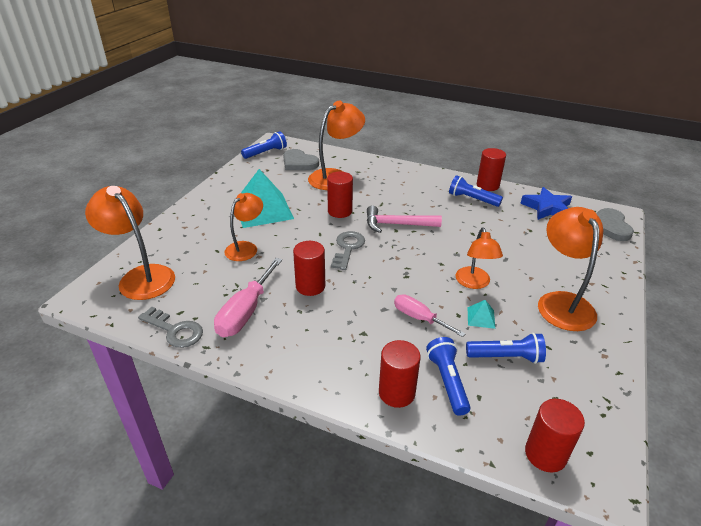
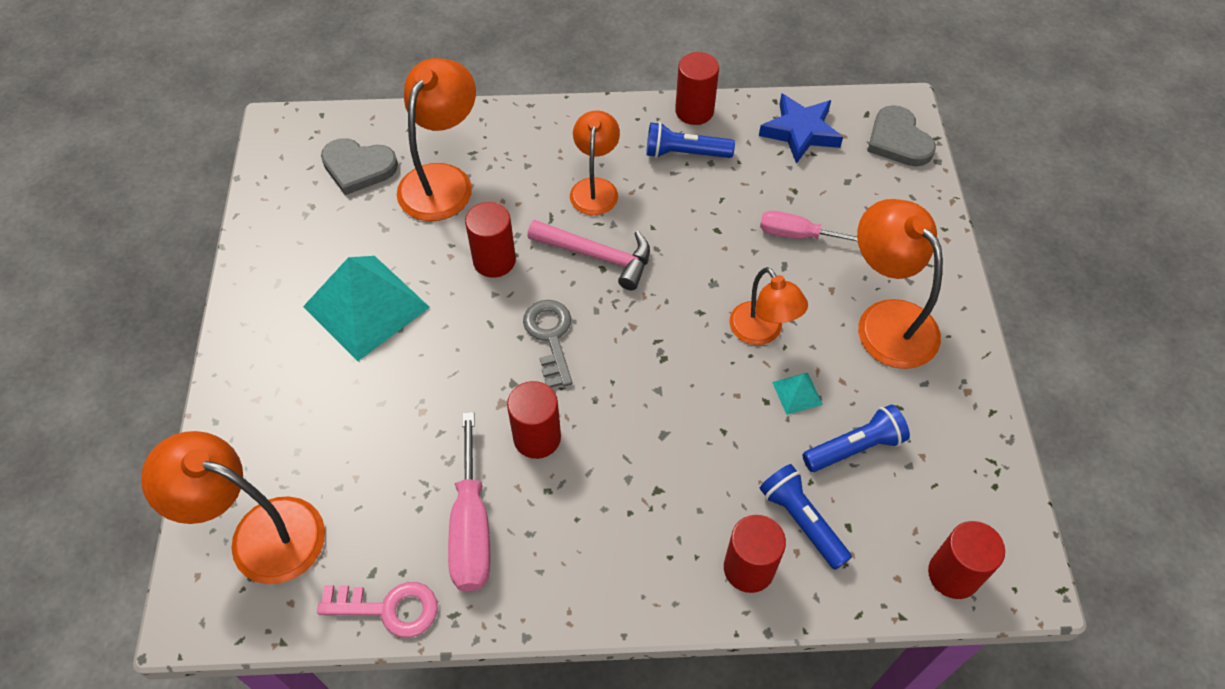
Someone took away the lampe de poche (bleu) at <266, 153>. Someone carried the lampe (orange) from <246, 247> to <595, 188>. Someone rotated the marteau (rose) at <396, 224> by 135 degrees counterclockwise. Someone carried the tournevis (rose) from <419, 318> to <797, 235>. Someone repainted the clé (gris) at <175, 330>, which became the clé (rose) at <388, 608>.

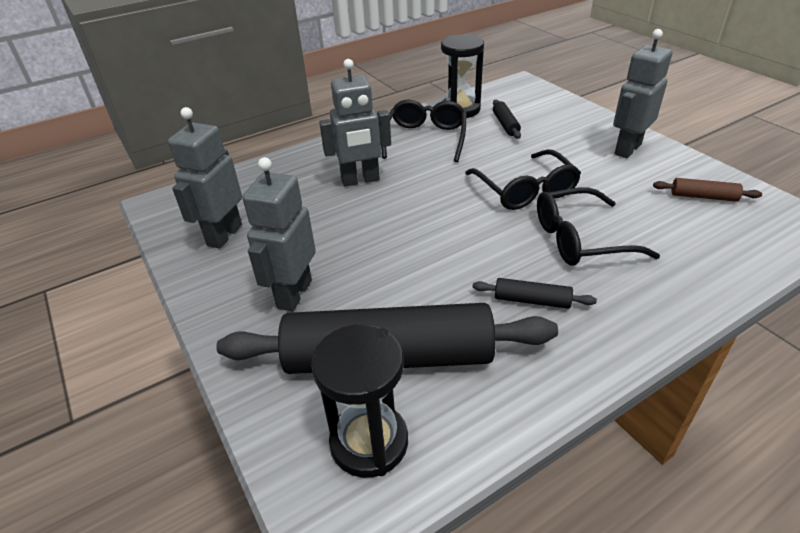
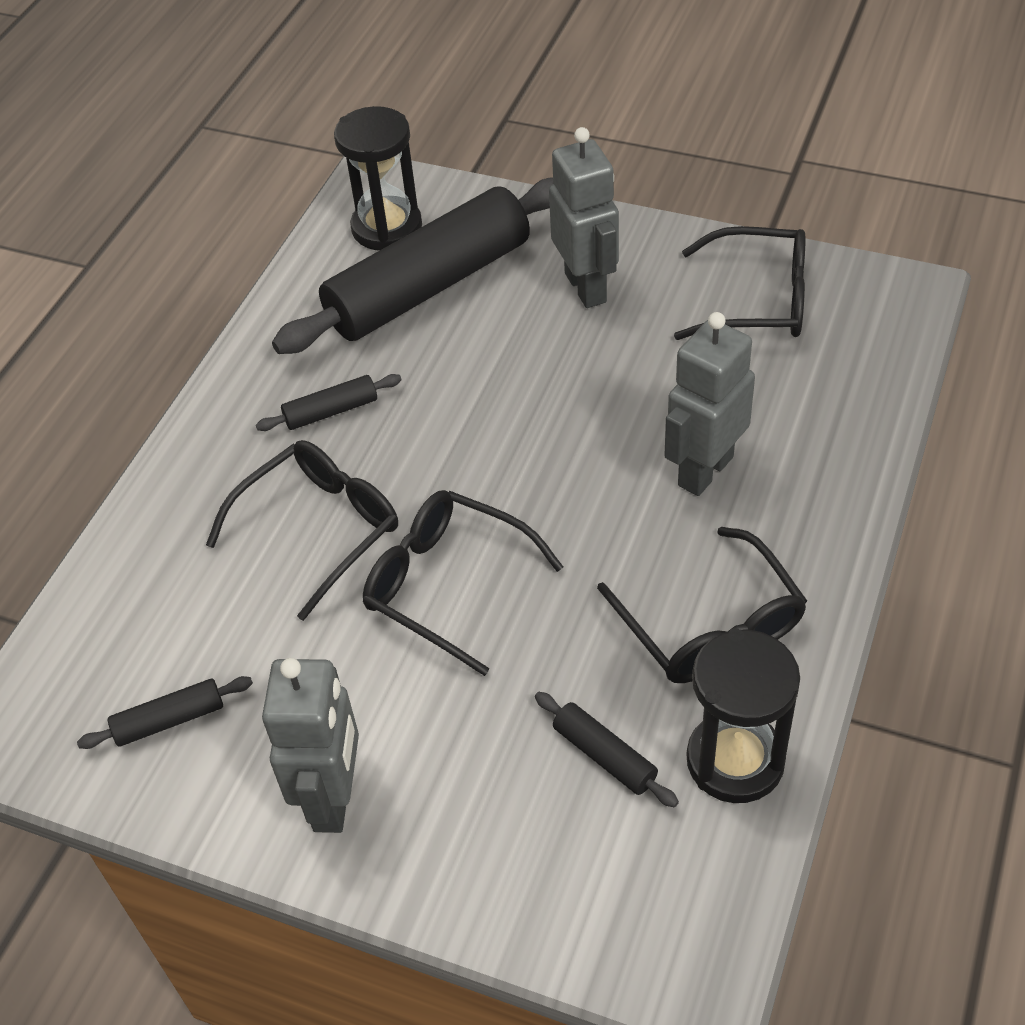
Someone swapped the robot (gris) at <224, 235> for the lunettes (noir) at <758, 301>. Someone repainted the rouleau à pâtisserie (marron) at <703, 197>, which became the rouleau à pâtisserie (noir) at <169, 720>.

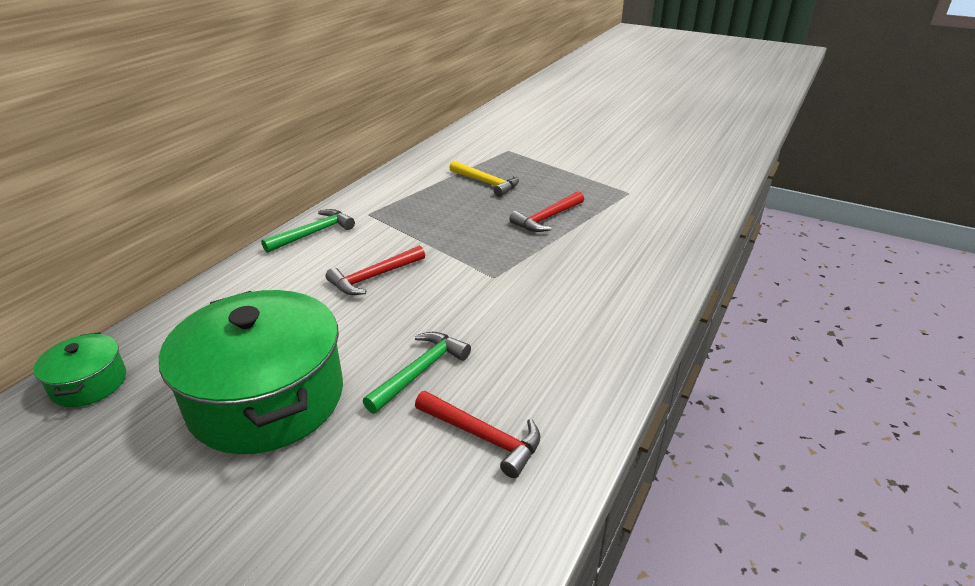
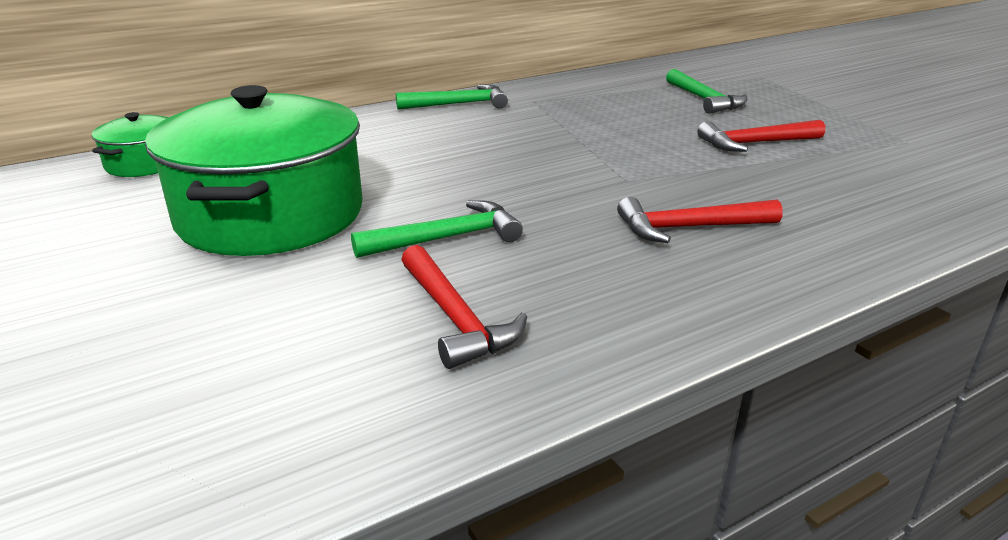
Someone repainted the marteau (jaune) at <486, 183>, which became the marteau (vert) at <704, 99>. Someone carried the marteau (rouge) from <374, 277> to <690, 228>.

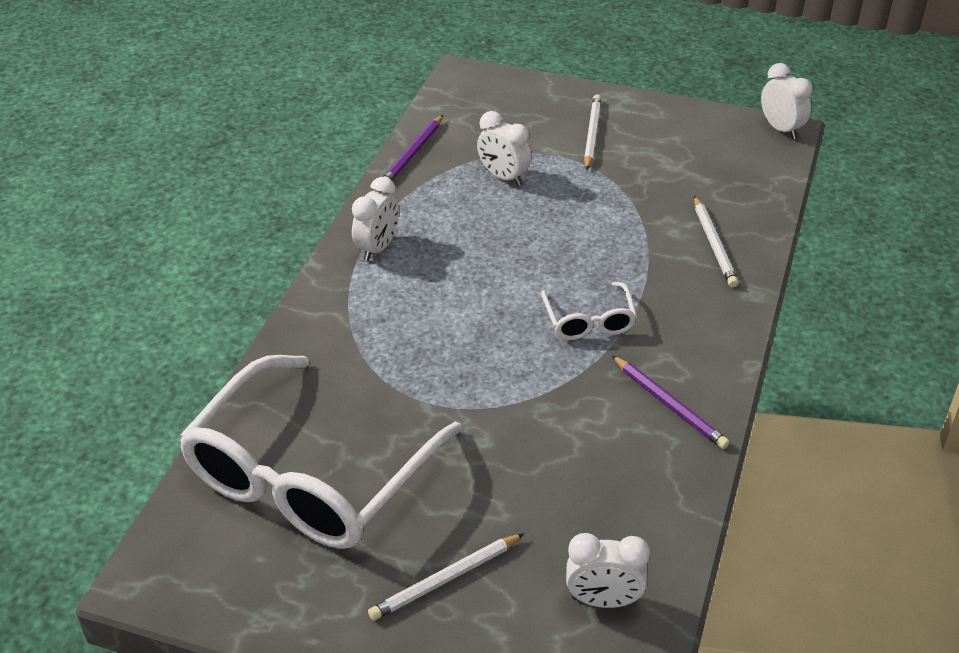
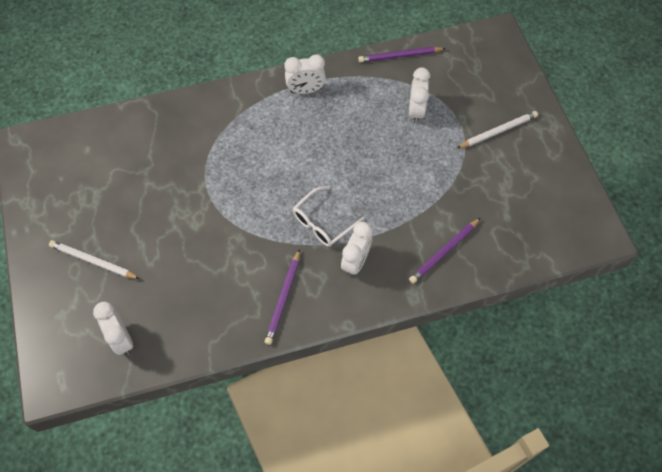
Someone carried the réveil (blanc) from <781, 129> to <356, 262>. Someone repainted the crayon (blanc) at <713, 244>, which became the crayon (violet) at <444, 252>. Someone took away the lunettes (blanc) at <309, 476>.

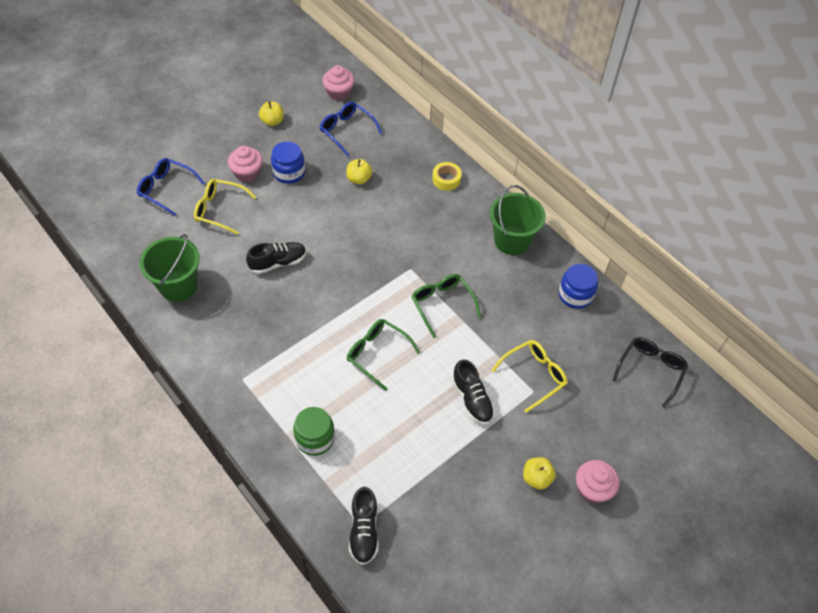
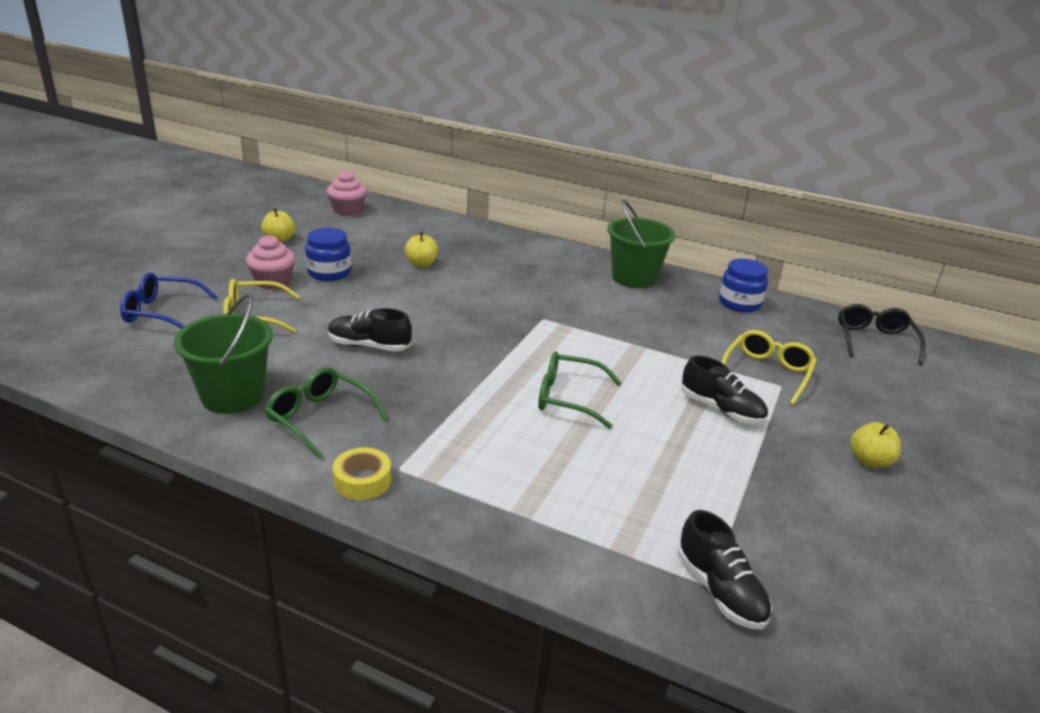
Someone took away the lunettes (bleu) at <347, 131>. Someone carried the ruban adhésif (jaune) from <446, 179> to <362, 481>. Someone rotated the chaussure (noir) at <278, 263> by 120 degrees counterclockwise. Someone carried the lunettes (vert) from <442, 305> to <320, 418>. Someone took away the bocal (vert) at <315, 438>. Someone took away the muffin (rose) at <592, 489>.

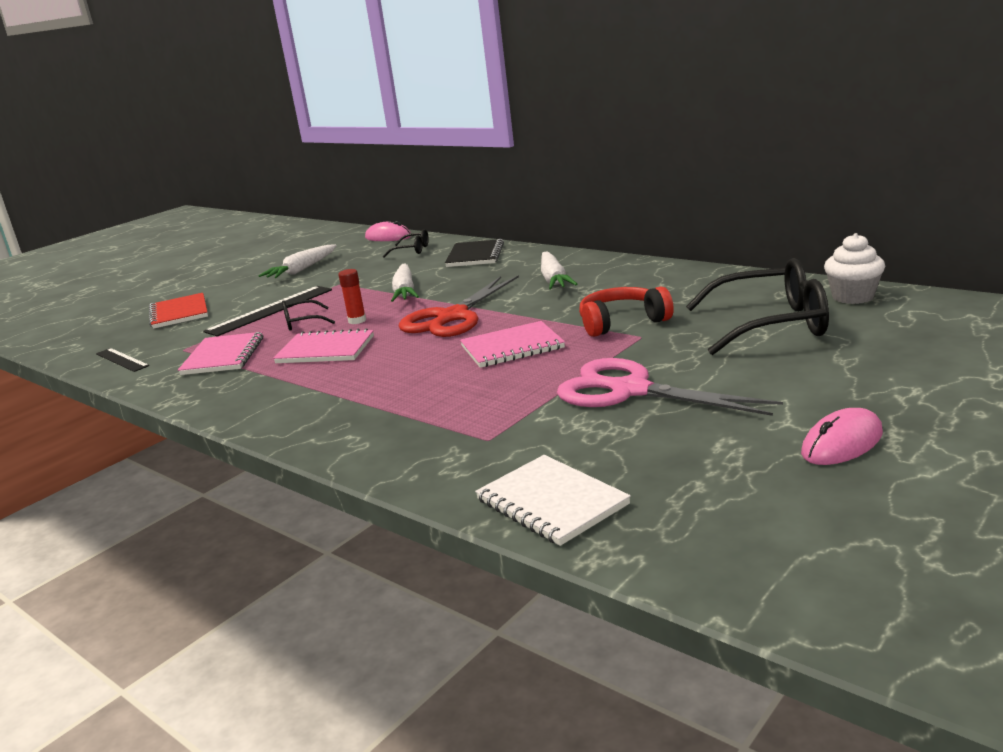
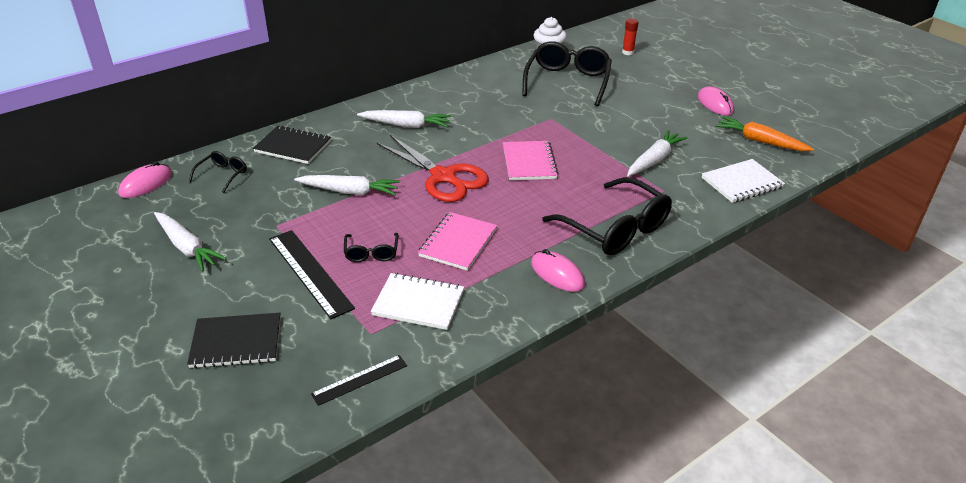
Someone carried the bâton de colle (rouge) from <357, 320> to <627, 52>. Someone took away the casque audio (rouge) at <622, 322>. Someone repainted the carnet (rouge) at <179, 313>, which became the carnet (noir) at <236, 342>. Someone repainted the carnet (rose) at <223, 356>, which became the carnet (blanc) at <418, 303>. Someone took away the ciseaux (rose) at <630, 391>. Someone put down the carotte (orange) at <760, 141>. Someone put down the carotte (blanc) at <654, 160>. Someone put down the lunettes (noir) at <615, 229>. Someone put down the souris (rose) at <557, 274>.

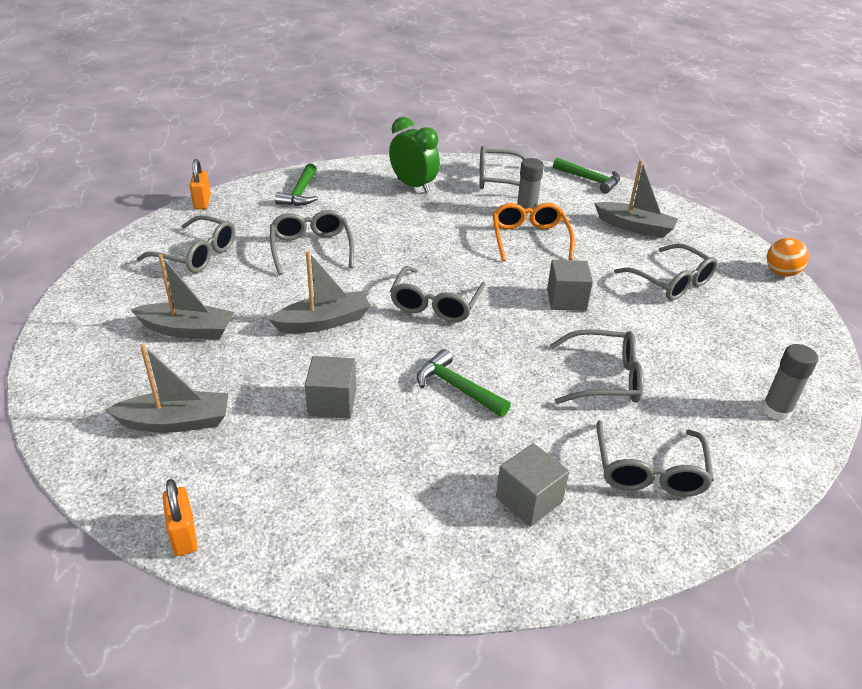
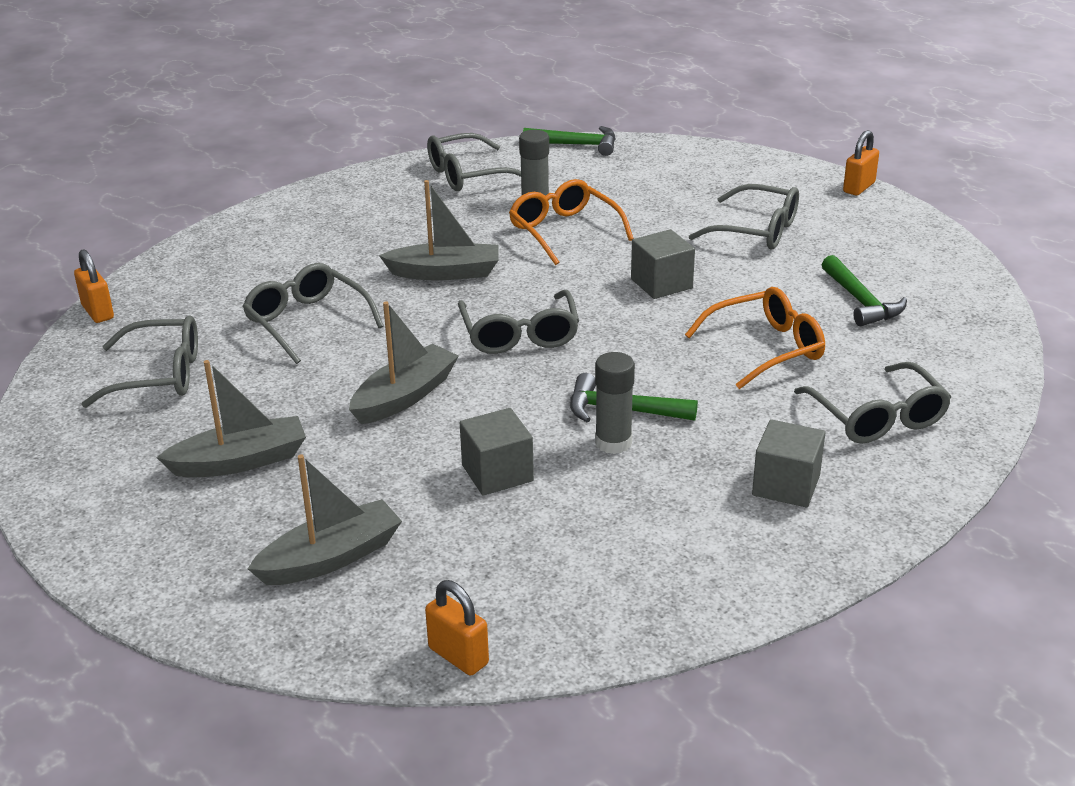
Someone took away the réveil (vert) at <413, 186>. Someone carried the bateau (gris) from <635, 227> to <445, 272>. Someone carried the marteau (vert) from <300, 193> to <861, 301>. Someone swapped the balle (orange) at <781, 273> for the cadenas (orange) at <859, 187>. Someone repainted the lunettes (gris) at <604, 378>, which became the lunettes (orange) at <766, 348>. Someone carried the bâton de colle (gris) from <776, 410> to <613, 442>.

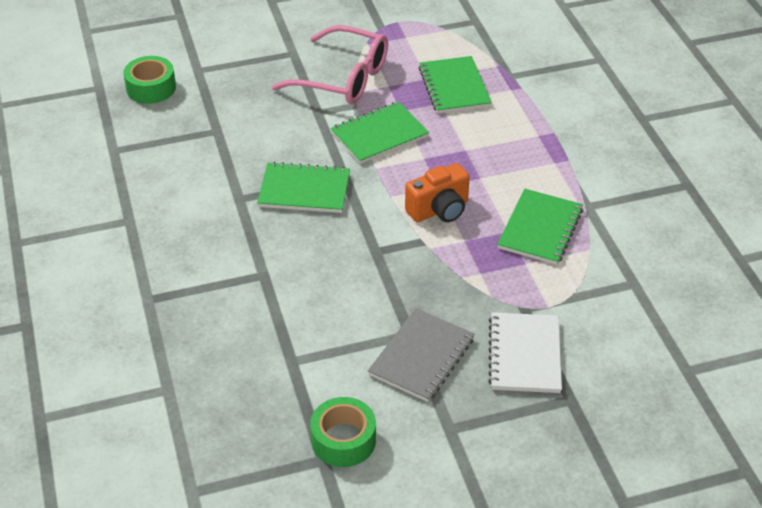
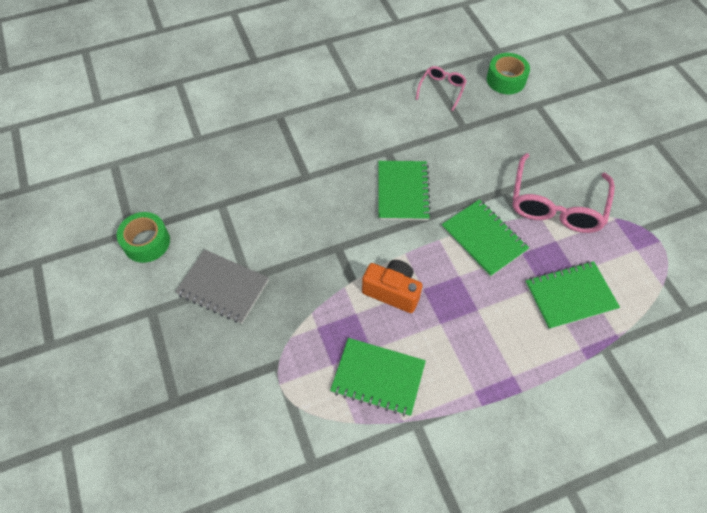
Someone rotated the appareil photo (orange) at <439, 210> by 150 degrees clockwise. Someone took away the carnet (blanc) at <524, 355>. Someone put down the lunettes (rose) at <442, 89>.

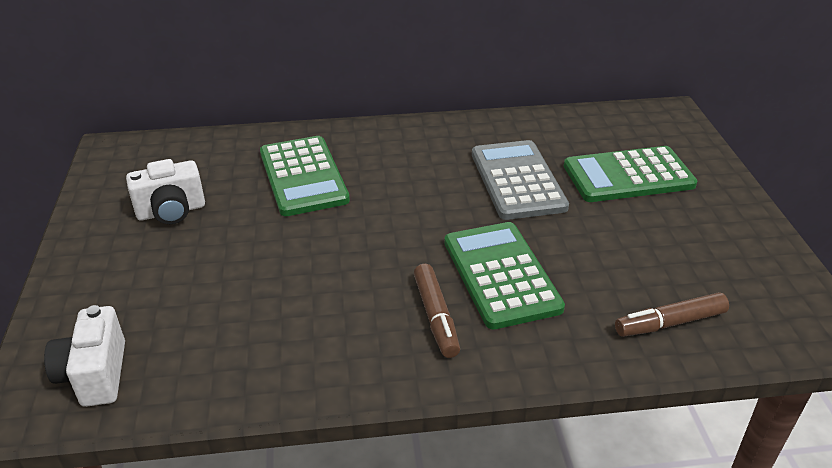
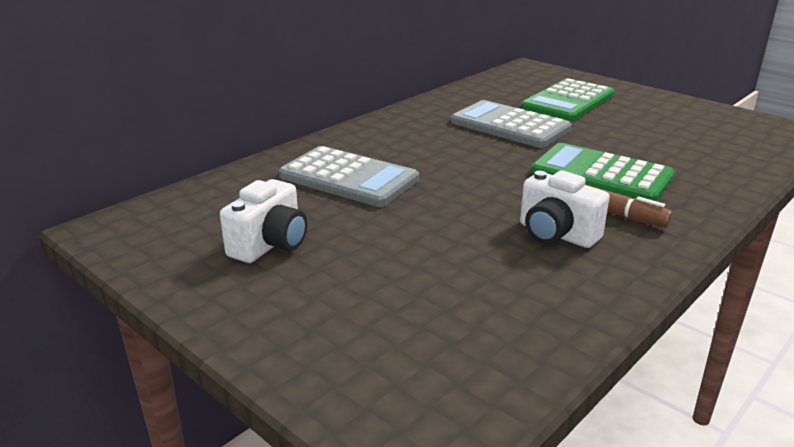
Someone repainted the calculatrice (vert) at <303, 176>, which became the calculatrice (gris) at <348, 178>. Someone took away the feutre (marron) at <669, 323>. Someone carried the appareil photo (blanc) from <95, 375> to <556, 234>.

